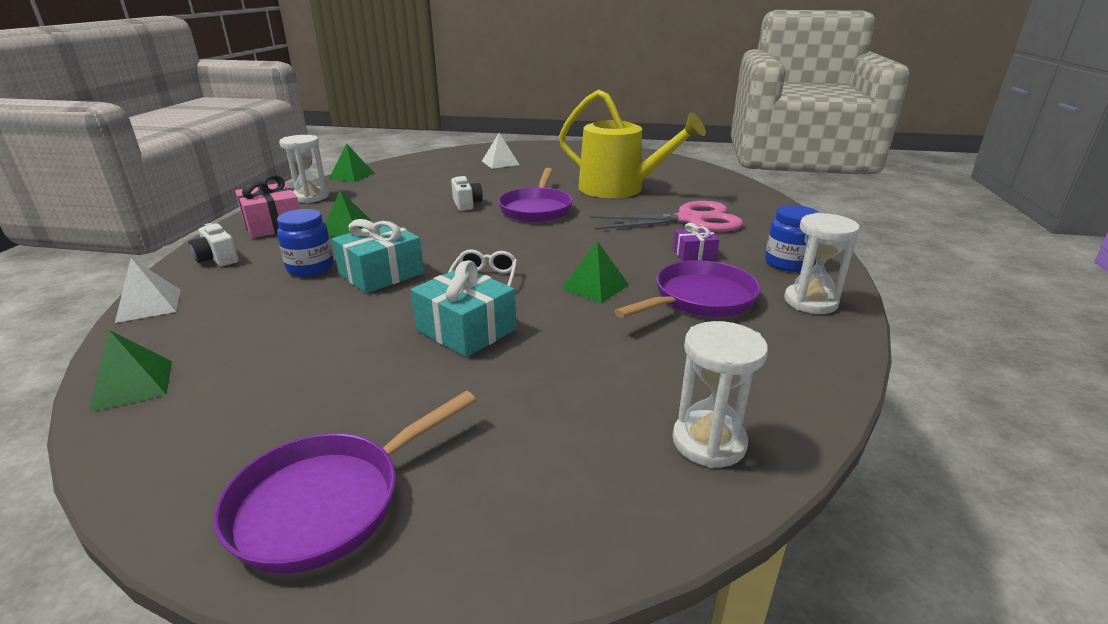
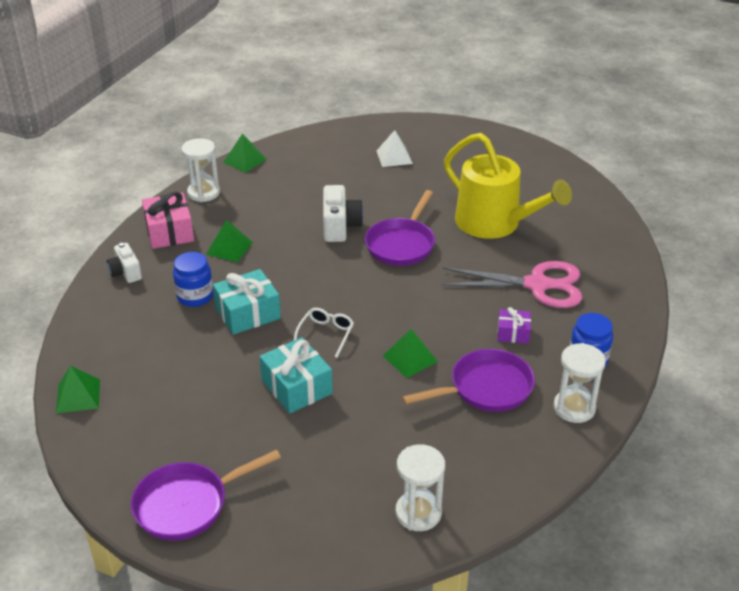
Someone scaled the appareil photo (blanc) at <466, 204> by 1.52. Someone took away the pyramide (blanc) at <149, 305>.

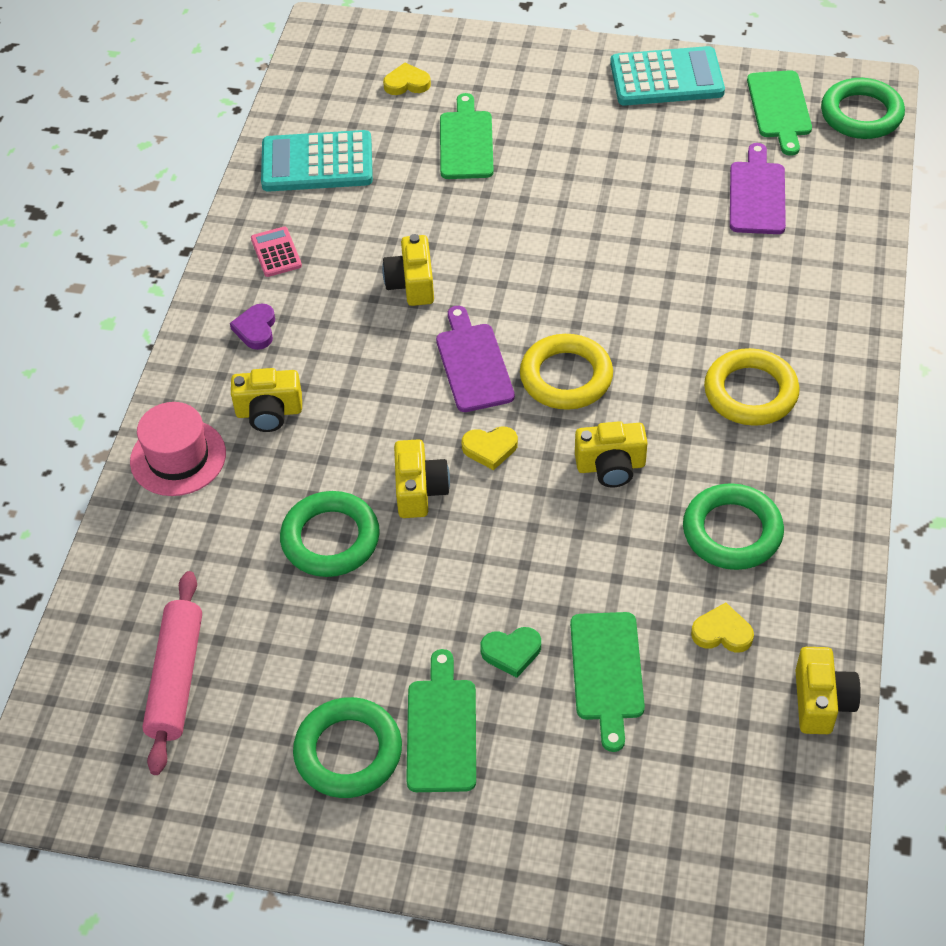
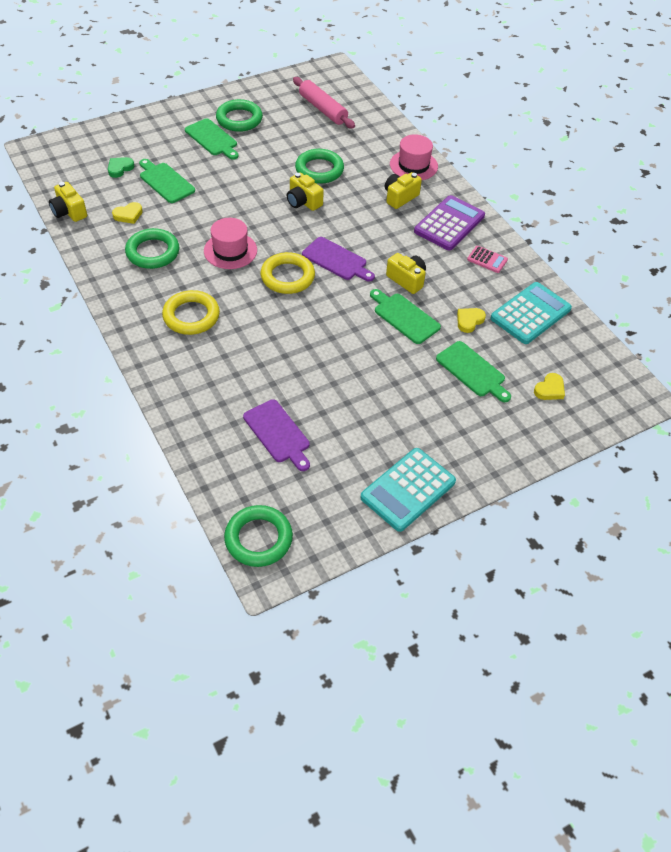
Someone carried the planche à découper (vert) from <779, 108> to <404, 317>. Someone swapped the cœur (violet) at <256, 329> for the calculatrice (violet) at <449, 224>. Someone swapped the appareil photo (jaune) at <611, 466> for the chapeau (rose) at <230, 250>. Someone carried the cœur (jaune) from <490, 448> to <469, 321>. Someone carried the cœur (vert) from <511, 652> to <120, 168>.

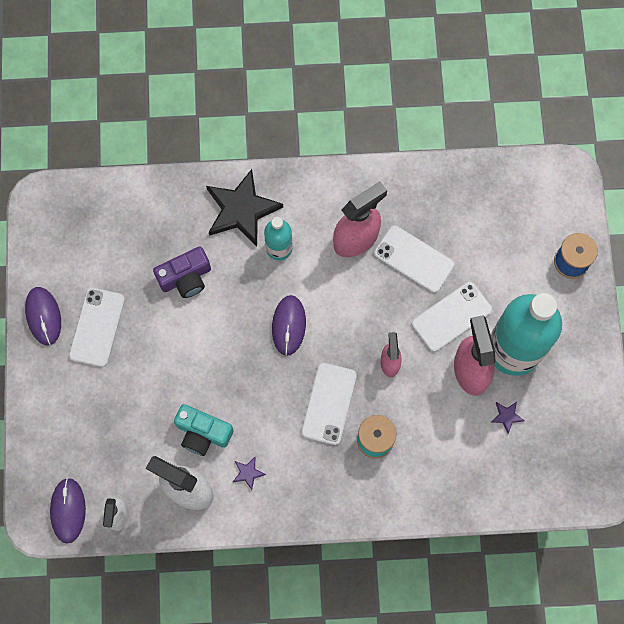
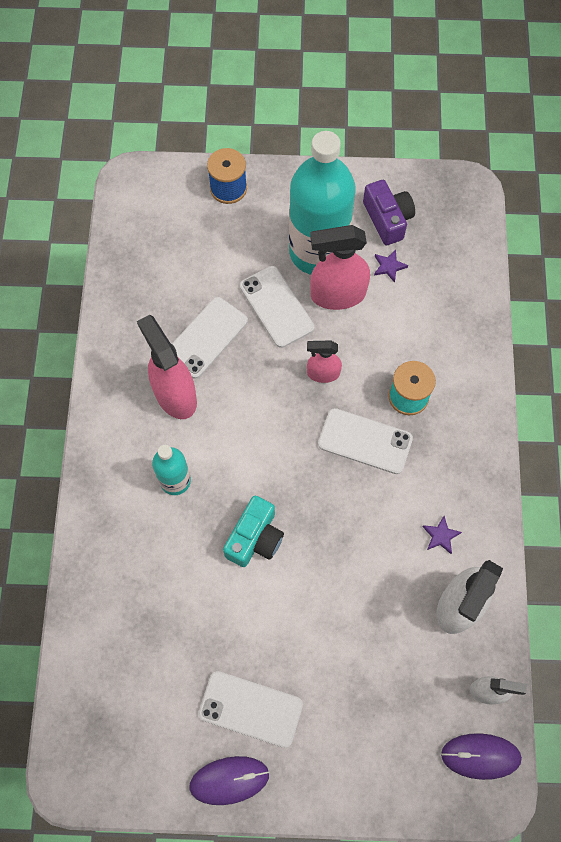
Someone took away the étoile (noir) at <241, 210>. Someone carried the appareil photo (violet) from <185, 278> to <387, 219>. Someone took away the souris (violet) at <289, 325>. Someone carried the appareil photo (turquoise) from <203, 433> to <255, 538>.

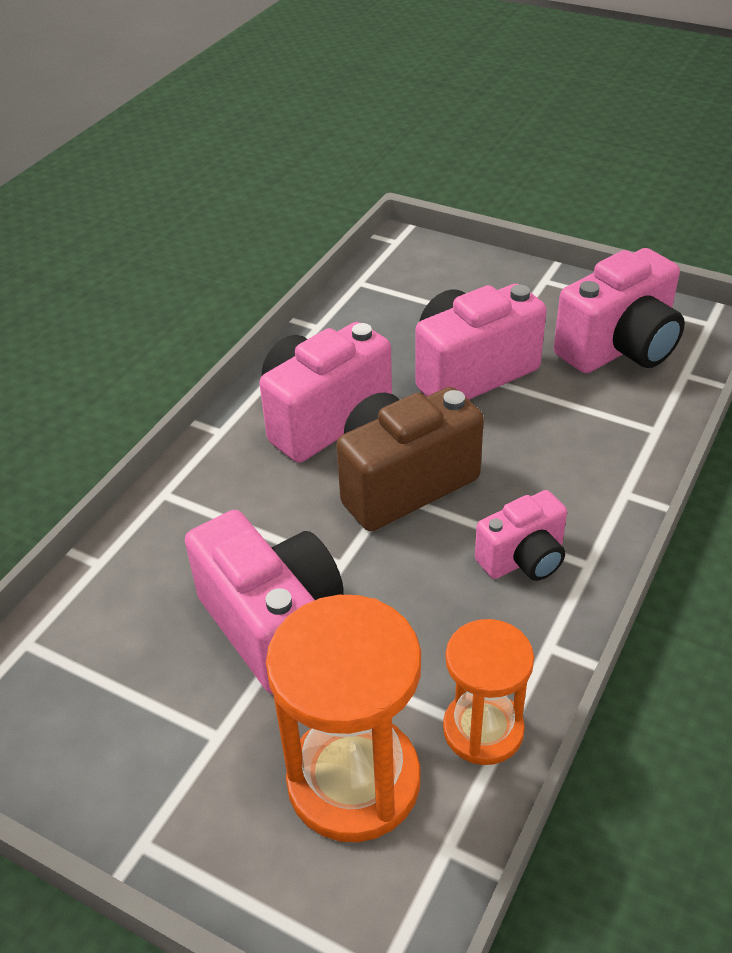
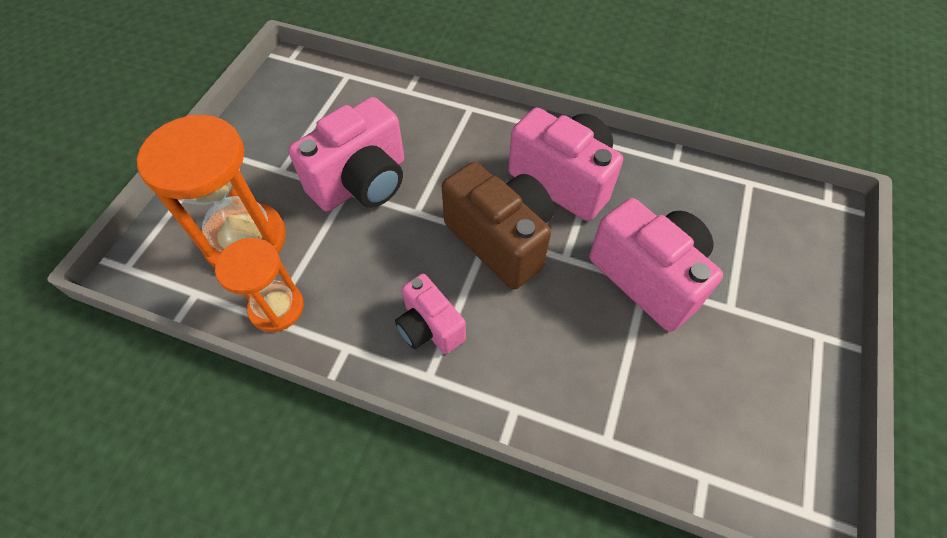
Someone took away the appareil photo (rose) at <619, 348>.

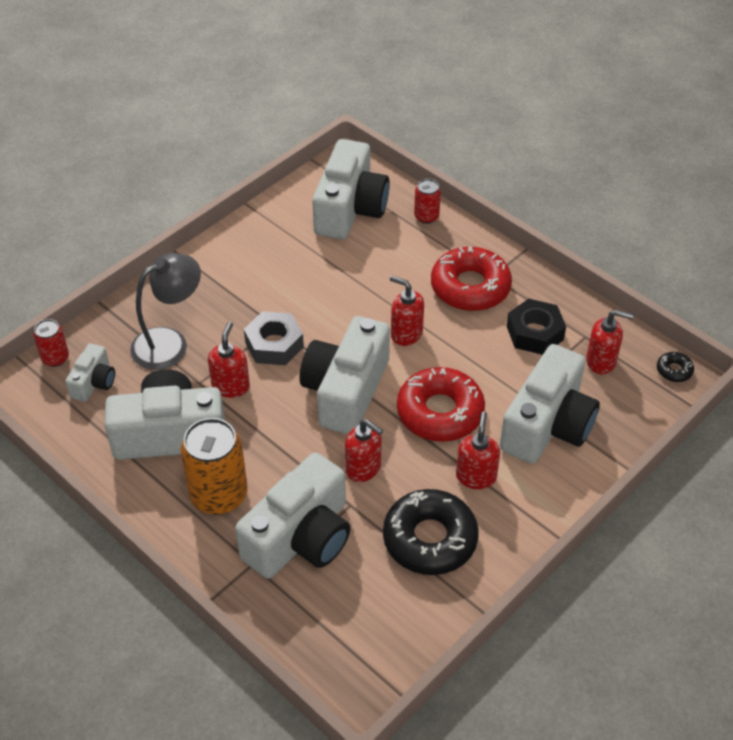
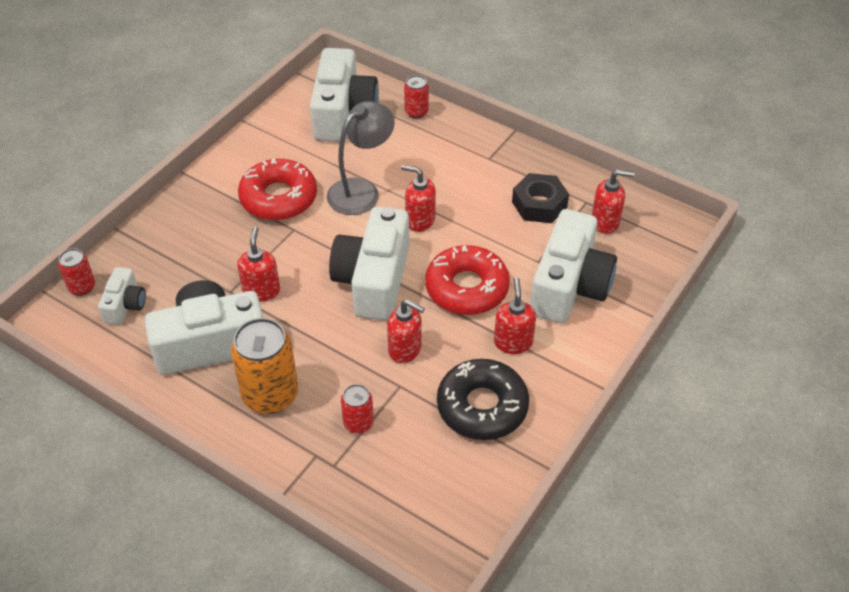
Someone carried the beignet (rouge) from <470, 287> to <278, 198>. Someone carried the lampe (gris) from <170, 343> to <361, 190>. Someone took away the écrou (gris) at <274, 344>. Someone took away the beignet (noir) at <674, 370>. Someone swapped the appareil photo (blanc) at <301, 537> for the canette (rouge) at <358, 423>.

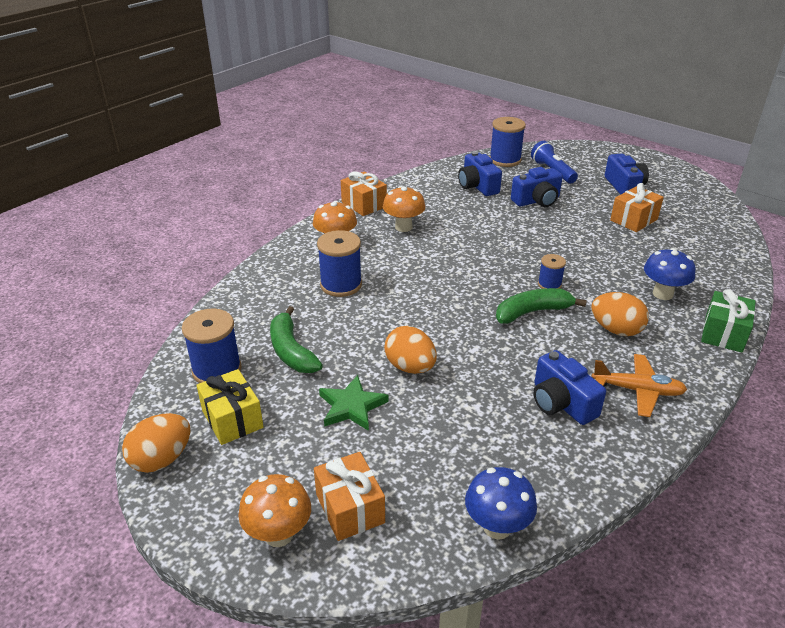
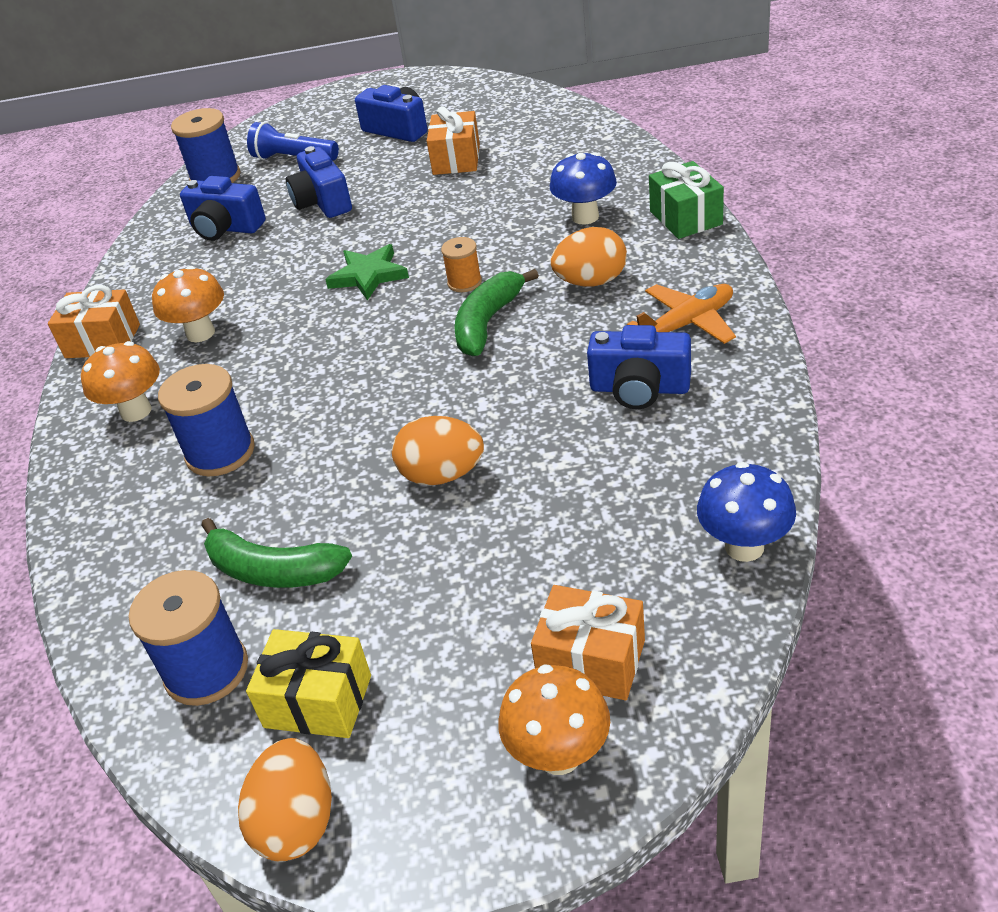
Someone rotated the appareil photo (bleu) at <537, 201> by 135 degrees clockwise. Someone repainted the bobine (bleu) at <549, 284>, which became the bobine (orange) at <464, 282>. Someone carried the étoile (vert) from <351, 406> to <368, 275>.

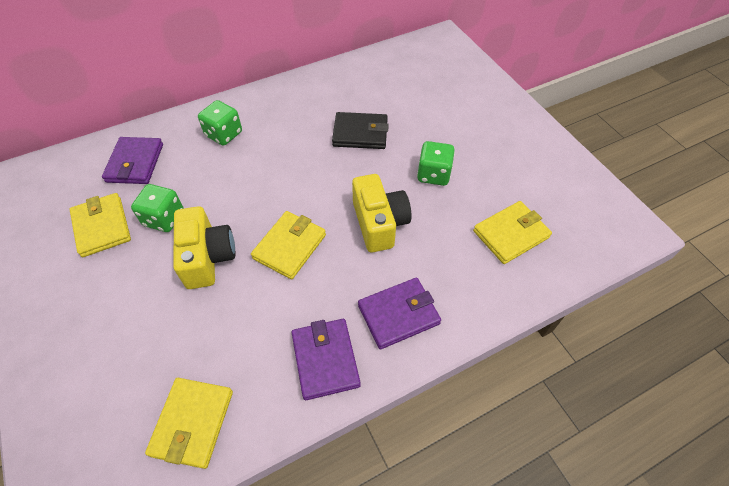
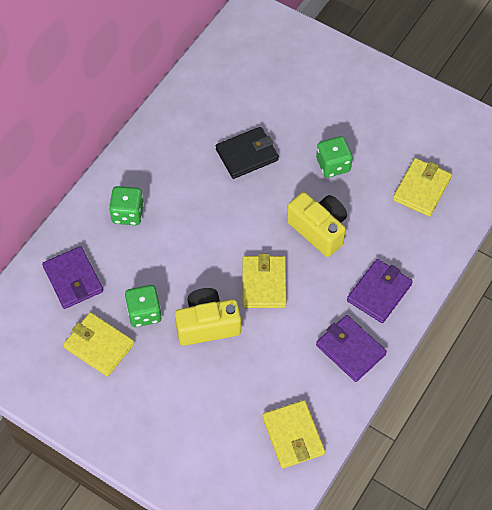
Someone rotated the appareil photo (jaune) at <207, 257> by 60 degrees counterclockwise.

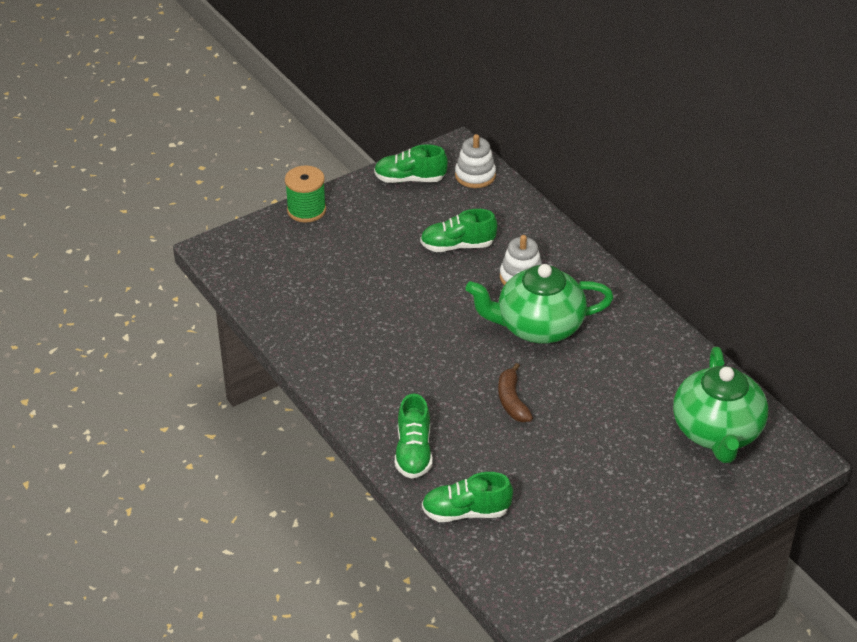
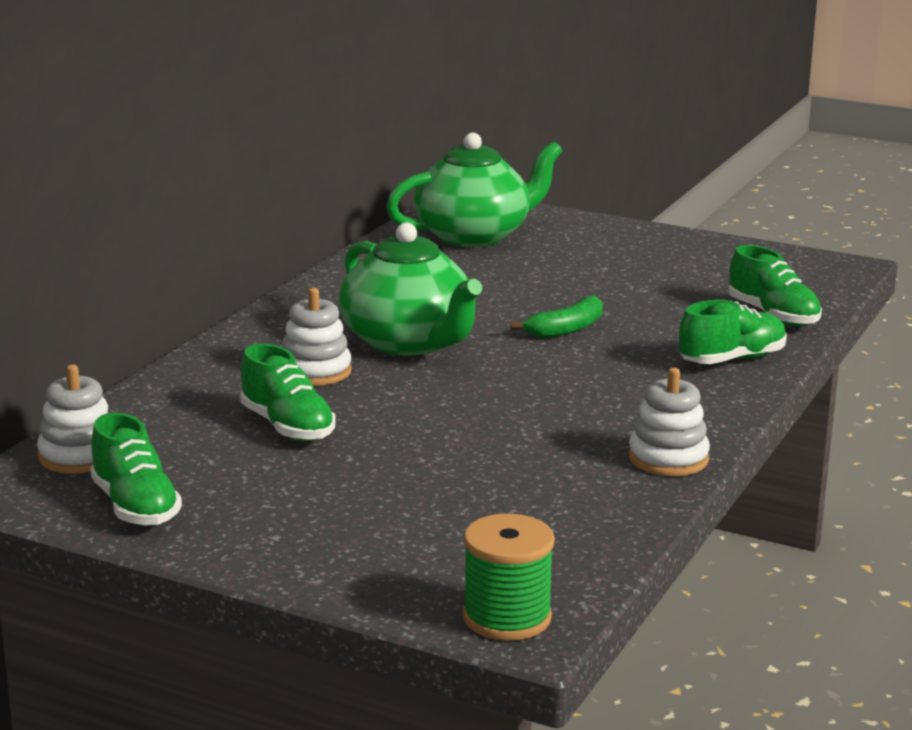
Someone carried the bobine (vert) from <306, 210> to <507, 618>. Someone repainted the banane (marron) at <512, 401>, which became the banane (vert) at <566, 329>. Someone put down the jouet à empiler (blanc) at <668, 459>.

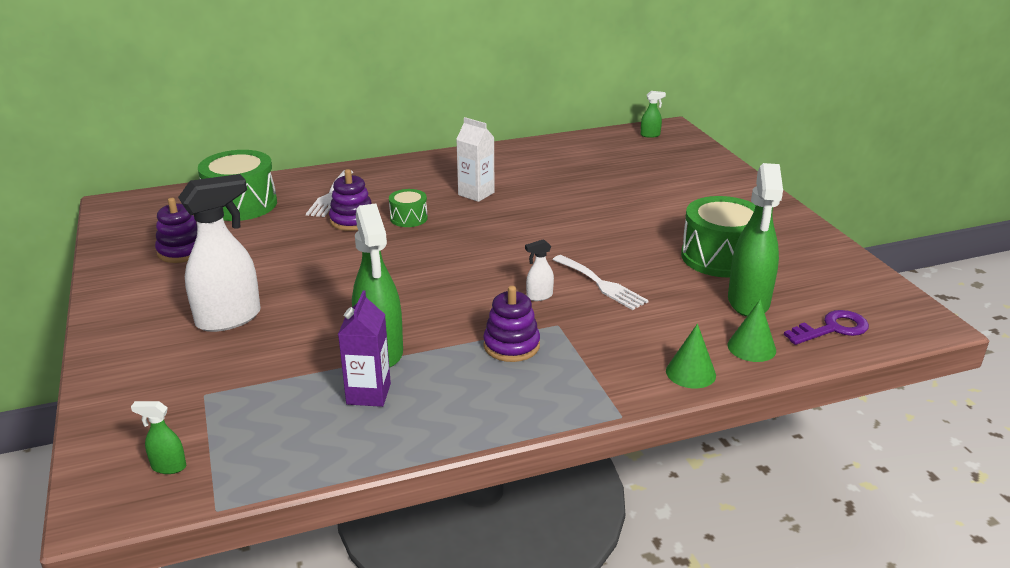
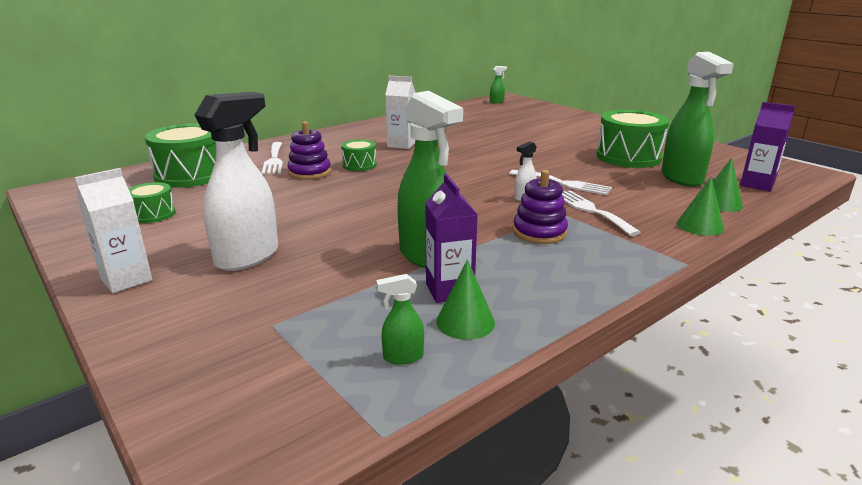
Someone swapped the jouet à empiler (violet) at <182, 251> for the tambour (vert) at <153, 214>. Someone swapped the clé (violet) at <832, 329> for the brique de lait (violet) at <757, 184>. Someone carried the vaporisateur (vert) from <168, 467> to <402, 357>. Someone put down the brique de lait (blanc) at <126, 279>. Someone put down the fourchette (blanc) at <591, 210>. Someone put down the cône (vert) at <465, 322>.

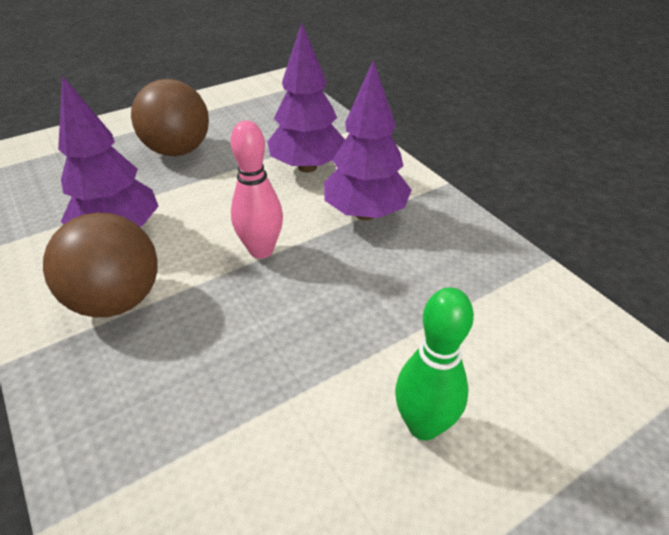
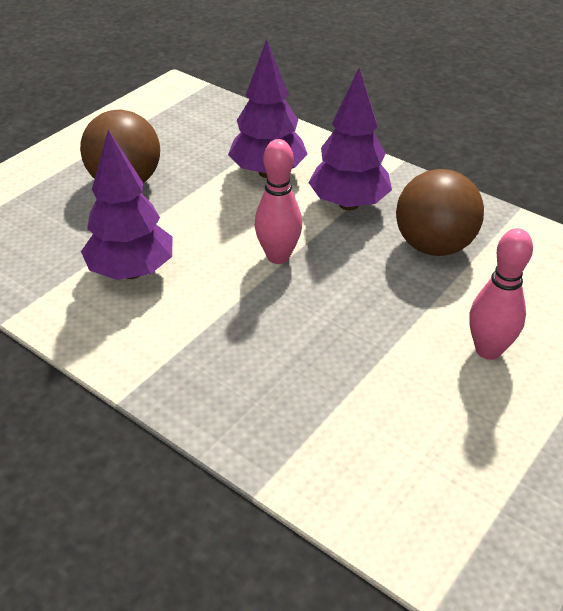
Someone carried the balle (marron) from <117, 300> to <433, 246>. Someone repainted the quille (vert) at <423, 425>, which became the quille (rose) at <488, 350>.

